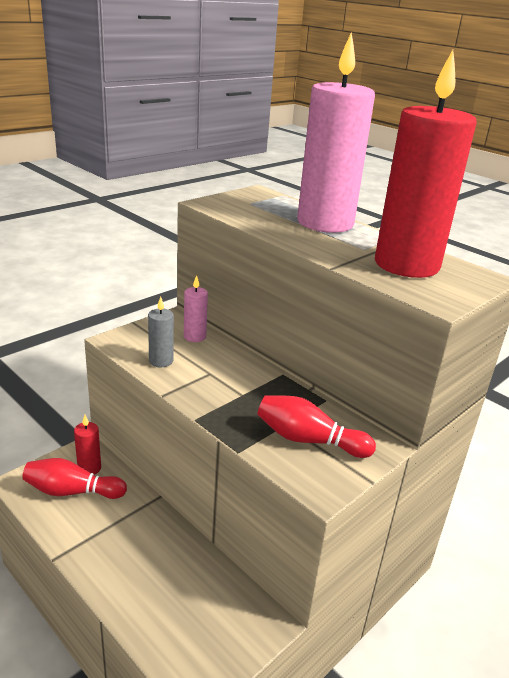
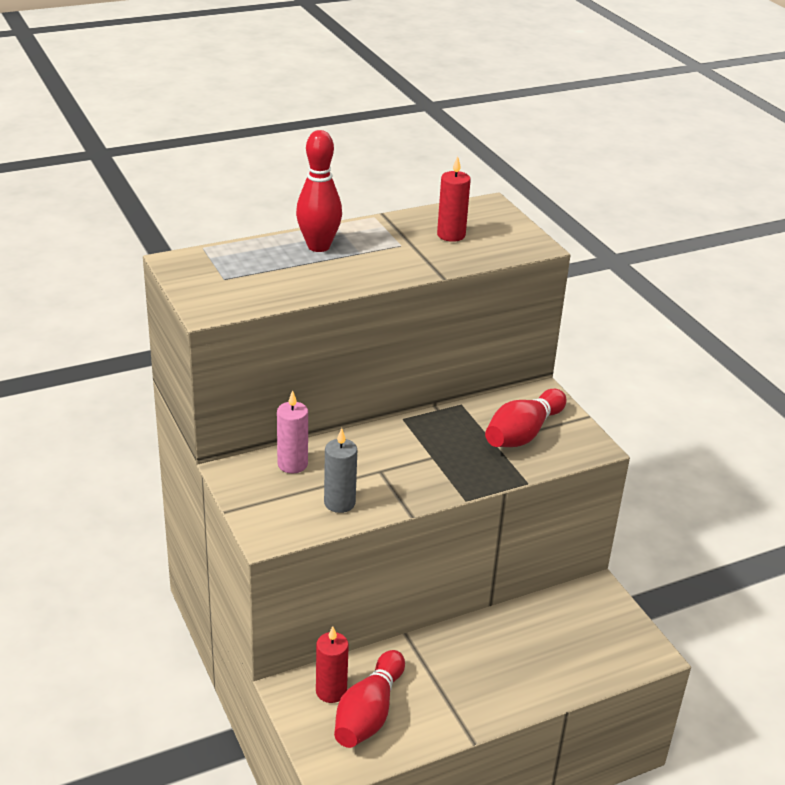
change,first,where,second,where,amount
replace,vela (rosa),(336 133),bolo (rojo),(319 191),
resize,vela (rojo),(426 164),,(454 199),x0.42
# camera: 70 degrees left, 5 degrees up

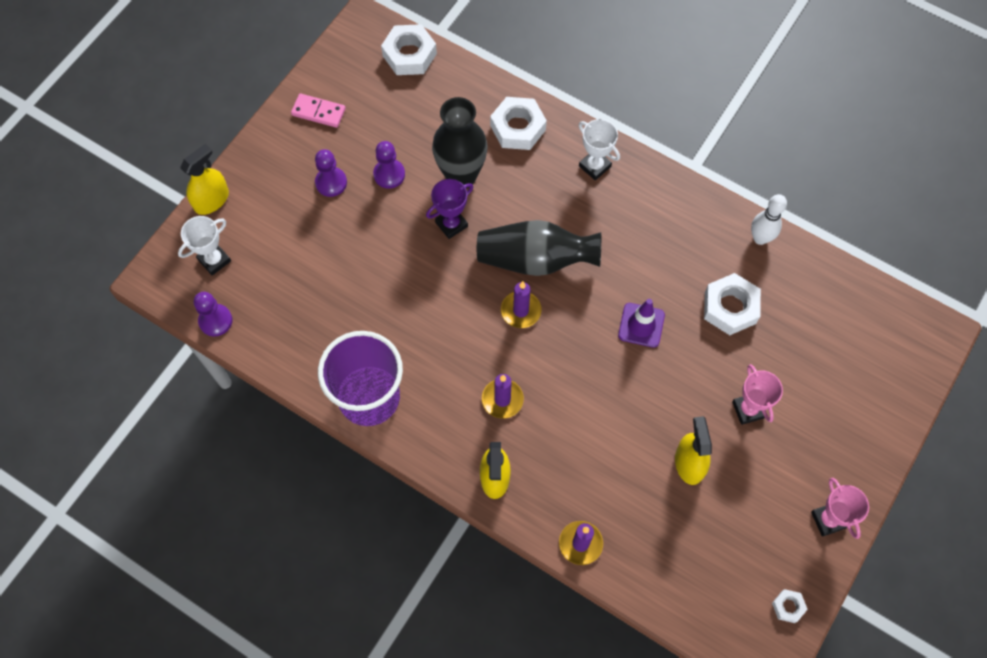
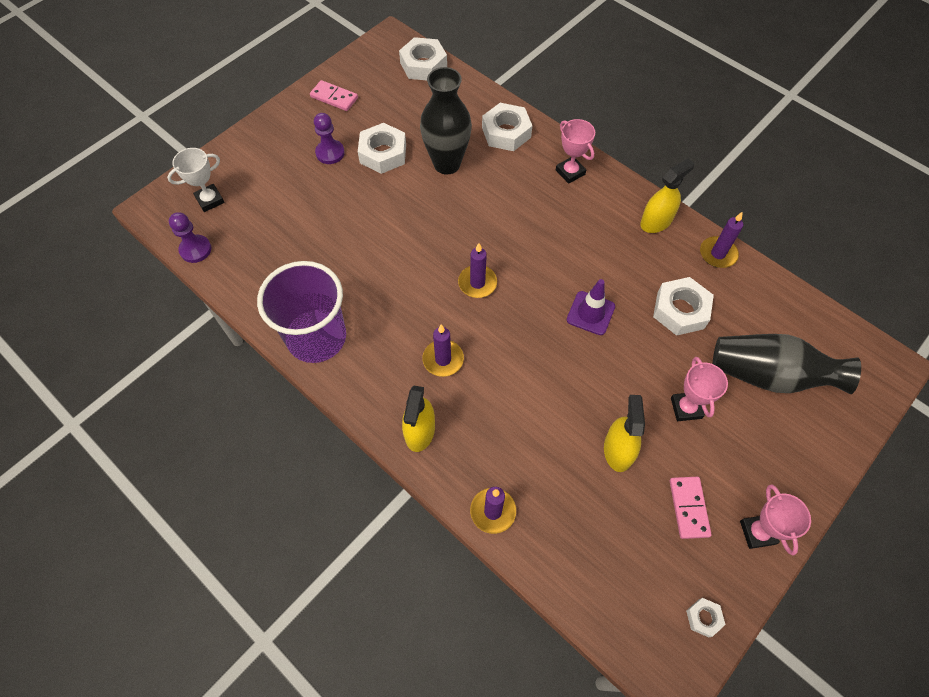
change,first,where,second,where,amount
delete,trofeo (morado),(449 209),,,
insert,,,ficha de dominó (rosa),(691 508),
move,pulverizador (amarillo),(204 179),,(667 196),
move,florero (negro),(539 248),,(787 364),
replace,peón (morado),(389 165),tuerca (blanco),(382 148),
replace,bolo (blanco),(769 219),vela (morado),(721 240),
recolor,trofeo (blanco),(599 149),trofeo (rosa),(575 151),
# camera: 10 degrees right, 5 degrees down

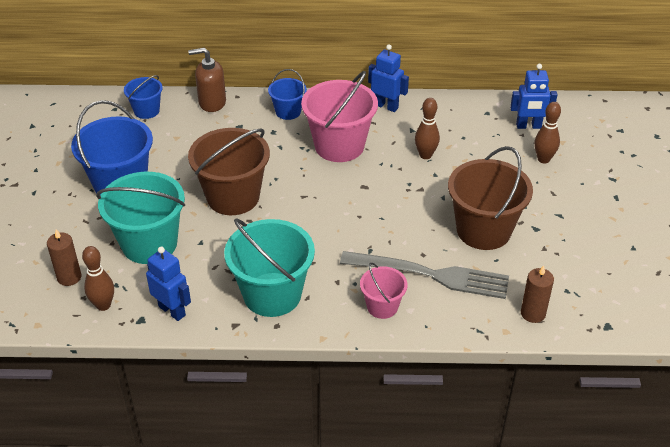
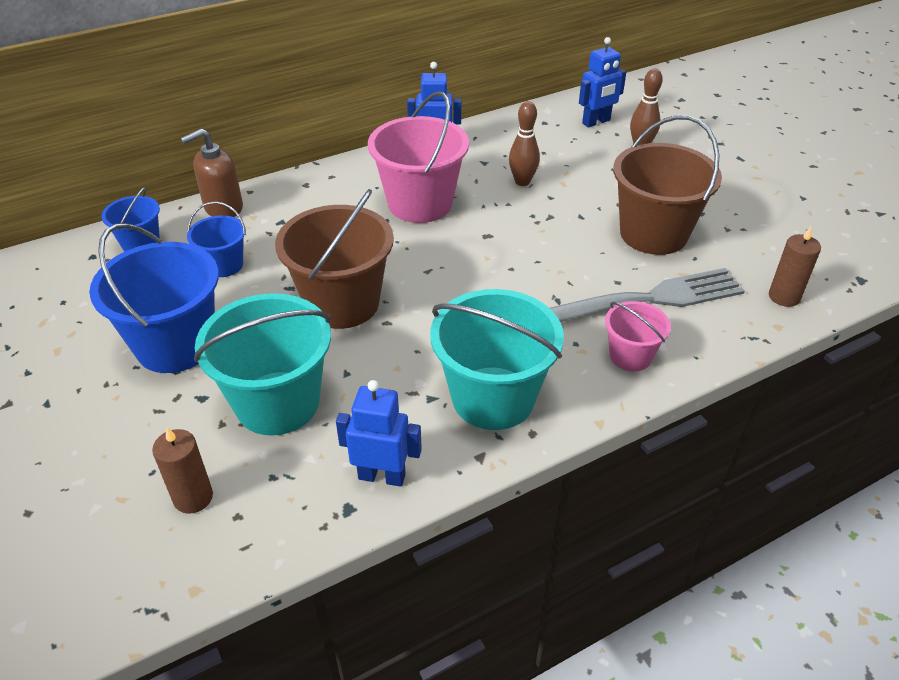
change,first,where,second,where,amount
delete,bolo (marrón),(98 278),,,
move,balde (azul),(287 94),,(216 239),
# camera: 30 degrees left, 0 degrees up

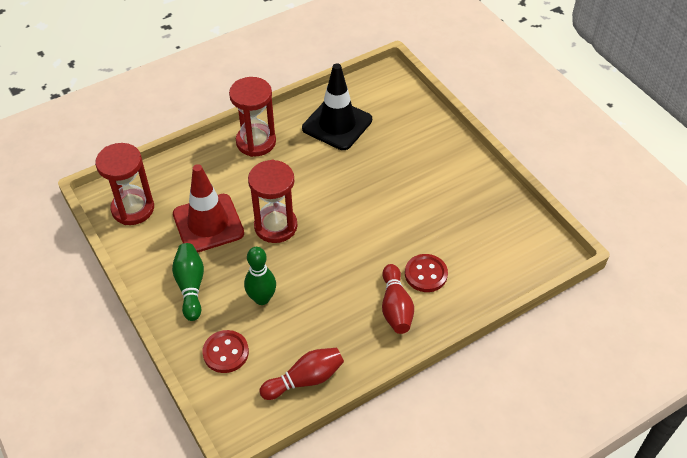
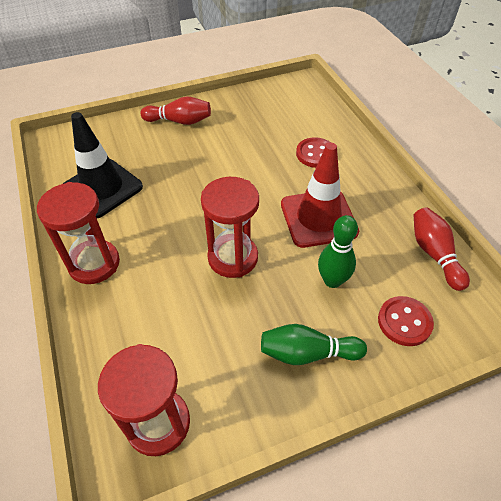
change,first,where,second,where,amount
move,cono de tráfico (rojo),(208 208),,(320 195),
move,bolo (rojo),(398 299),,(176 110),
# camera: 80 degrees left, 0 degrees up

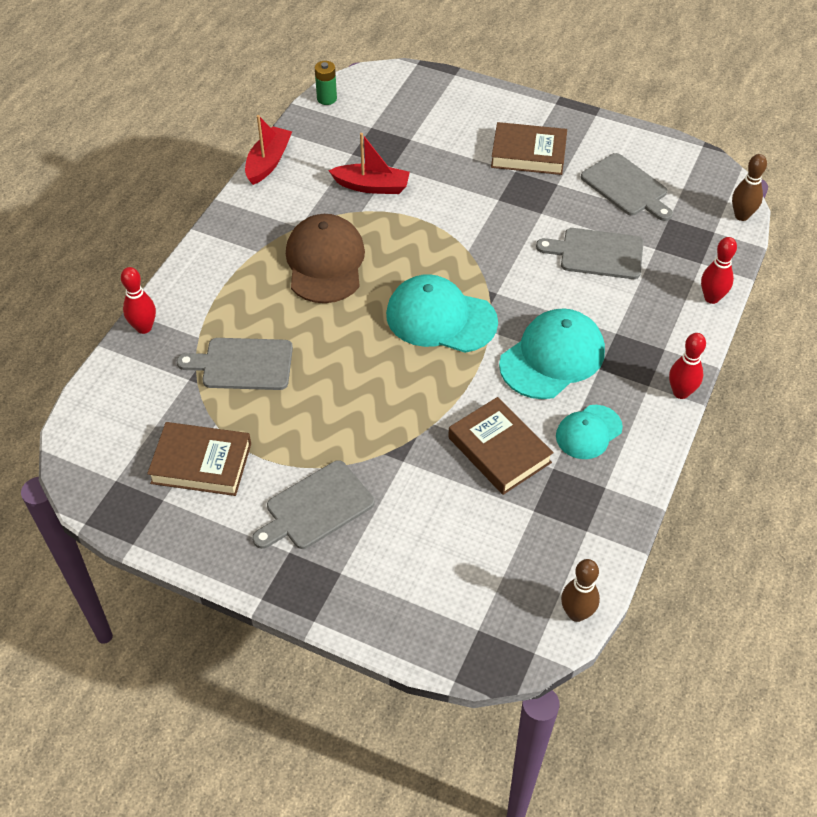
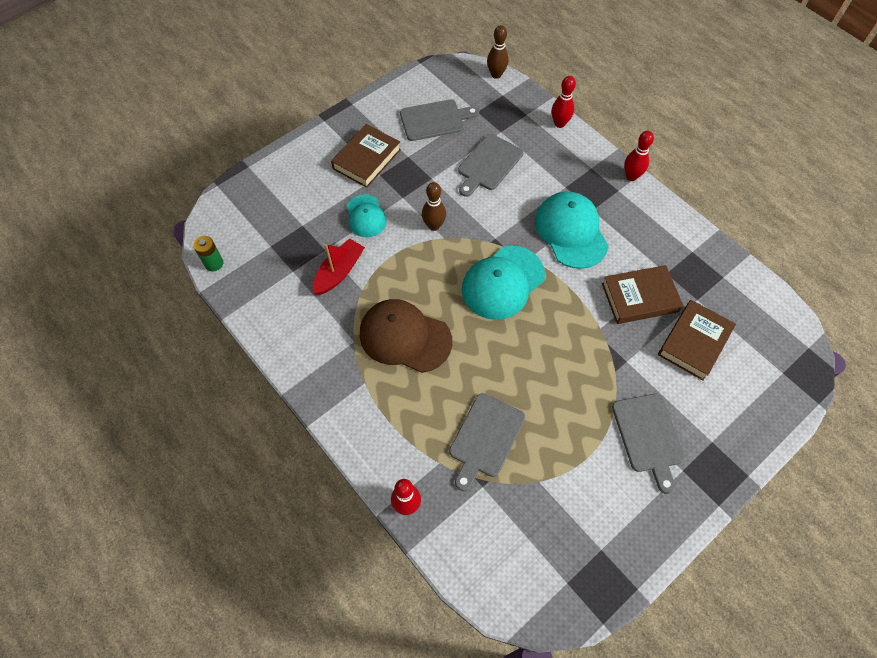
change,first,where,second,where,amount
delete,barco (rojo),(268 150),,,
move,libro (marrón),(199 459),,(697 340),
move,gorra (turquesa),(589 432),,(367 216),
move,bolo (marrón),(580 590),,(434 206),
# camera: 65 degrees left, 10 degrees up

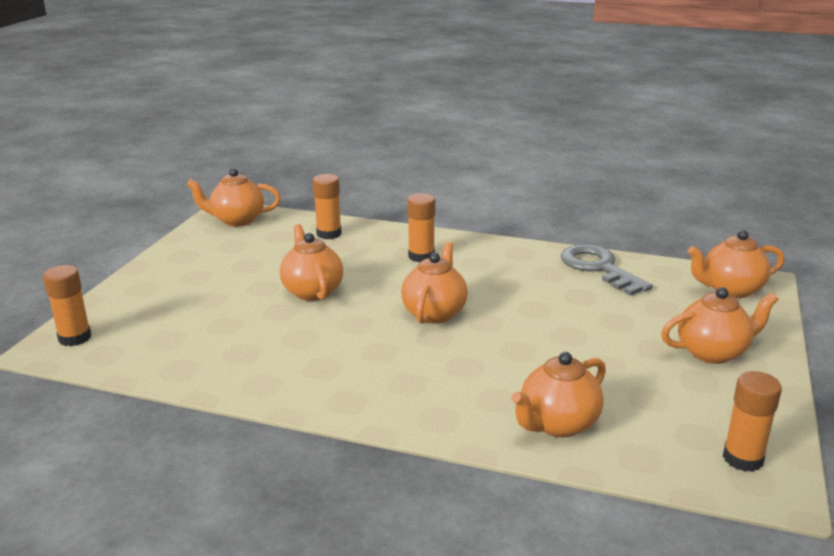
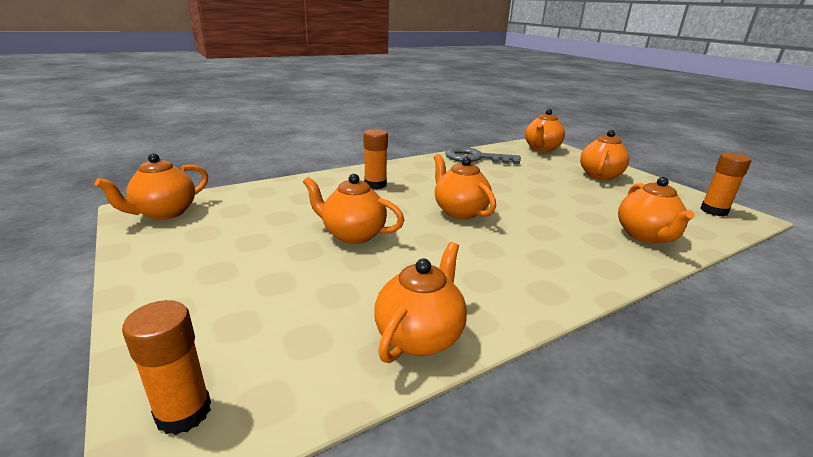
change,first,where,second,where,amount
delete,barra de pegamento (naranja),(327 206),,,
insert,,,tetera (naranja),(420 302),
# camera: 50 degrees left, 0 degrees up

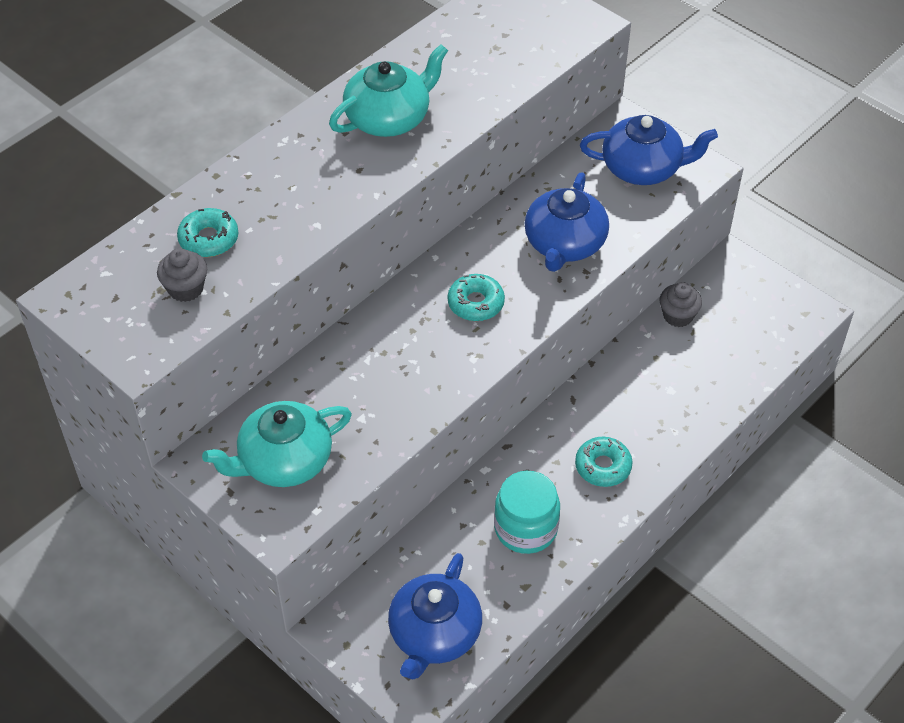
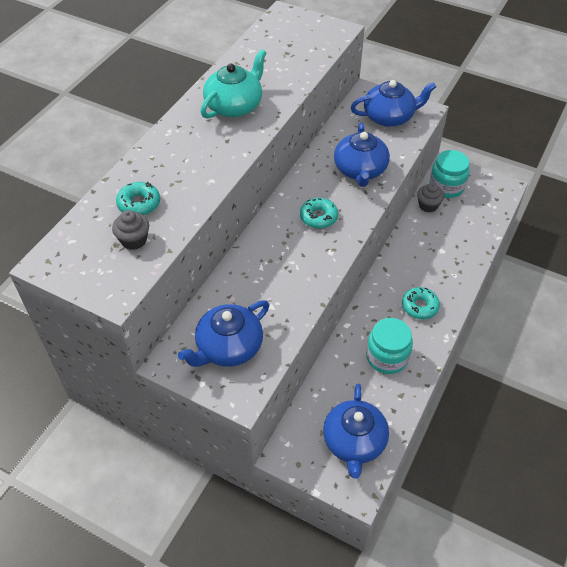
change,first,where,second,where,amount
insert,,,tarro (turquesa),(449 174),
recolor,tetera (turquesa),(277 444),tetera (azul),(223 333),
# camera: 15 degrees left, 0 degrees up

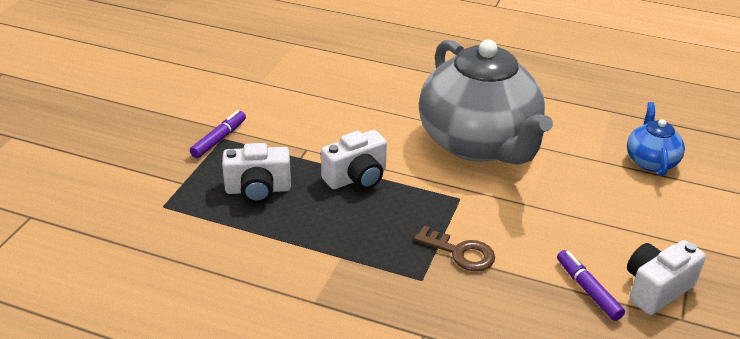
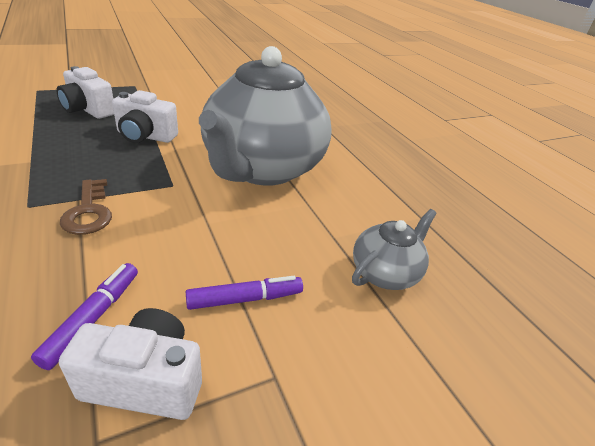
change,first,where,second,where,amount
move,rotulador (morado),(218 134),,(244 293),
recolor,tetera (azul),(656 139),tetera (gris),(394 249),
# camera: 40 degrees right, 0 degrees up

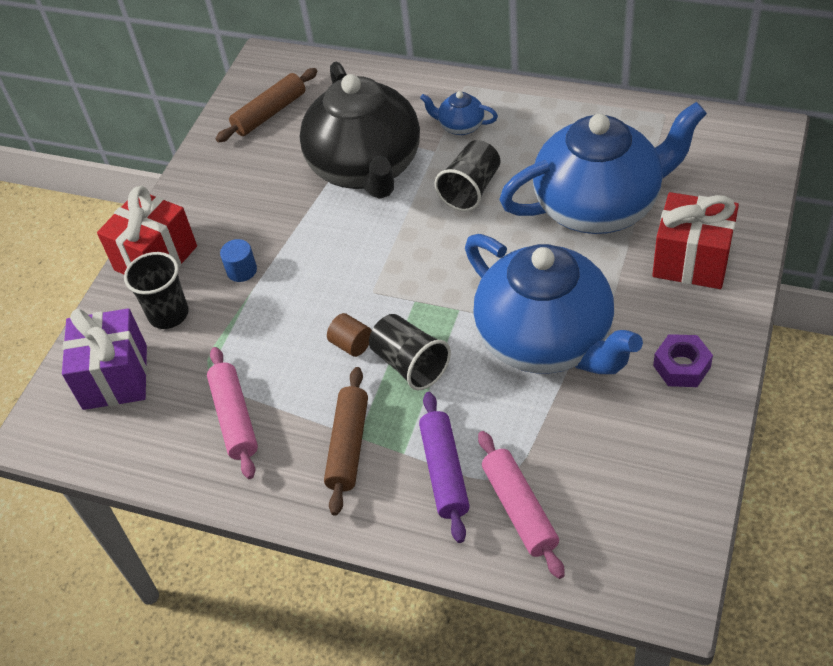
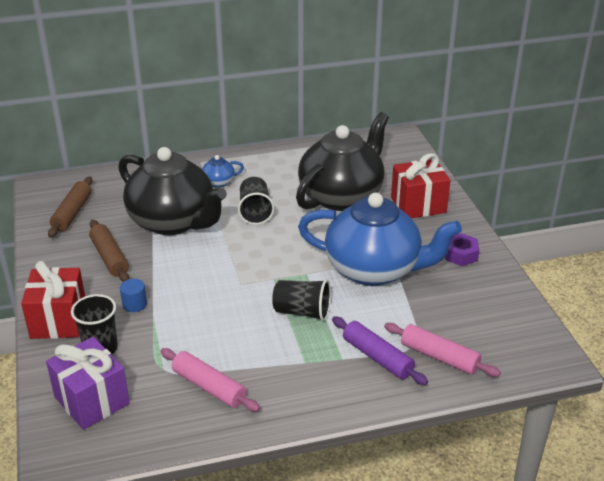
change,first,where,second,where,amount
delete,cilindro (marrón),(349 335),,,
move,rodillo (marrón),(346 441),,(109 251),
recolor,tetera (azul),(603 168),tetera (negro),(342 161),
# camera: 40 degrees left, 15 degrees down

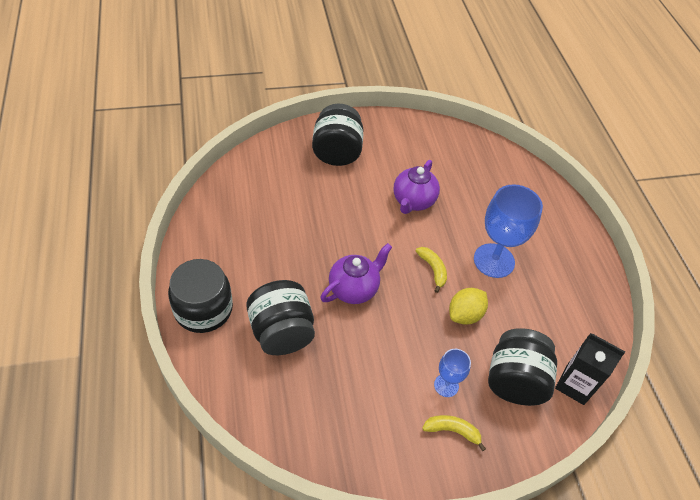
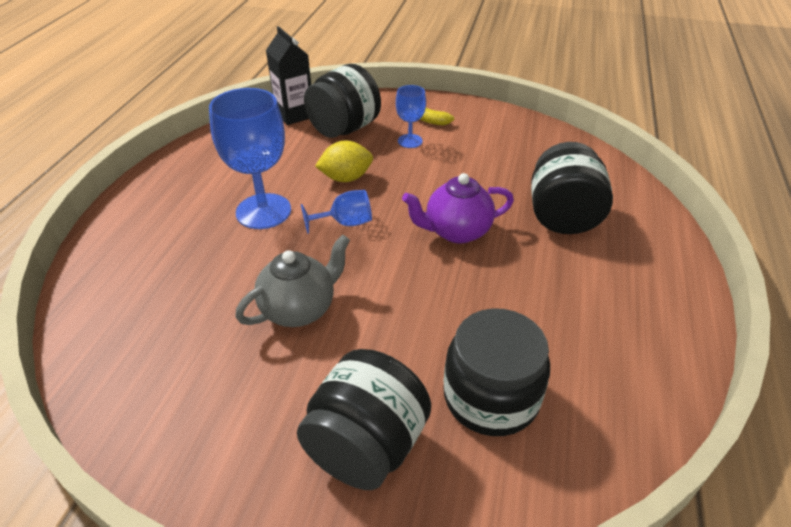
change,first,where,second,where,amount
move,tarro (negro),(200 296),,(496 372),
replace,plátano (amarillo),(431 270),copa (azul),(336 212),
recolor,tetera (morado),(416 187),tetera (gris),(292 280),
# camera: 150 degrees left, 10 degrees down

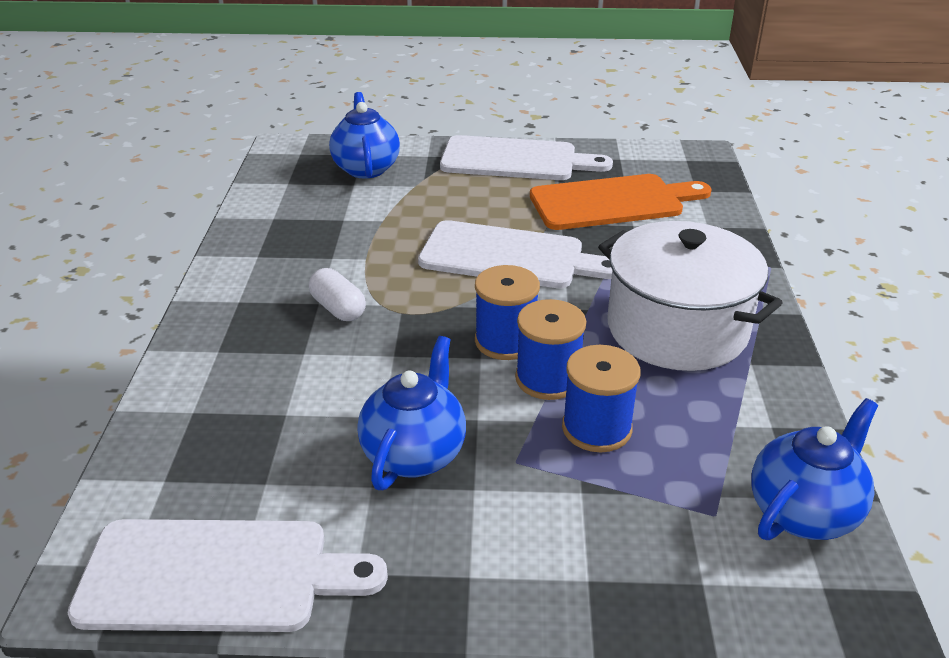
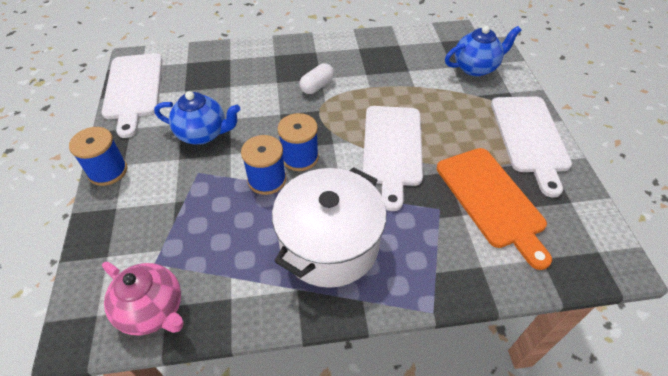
change,first,where,second,where,amount
move,carrete (azul),(601 398),,(98 156),
recolor,tetera (azul),(814 469),tetera (rosa),(143 299),
# camera: 80 degrees right, 15 degrees up

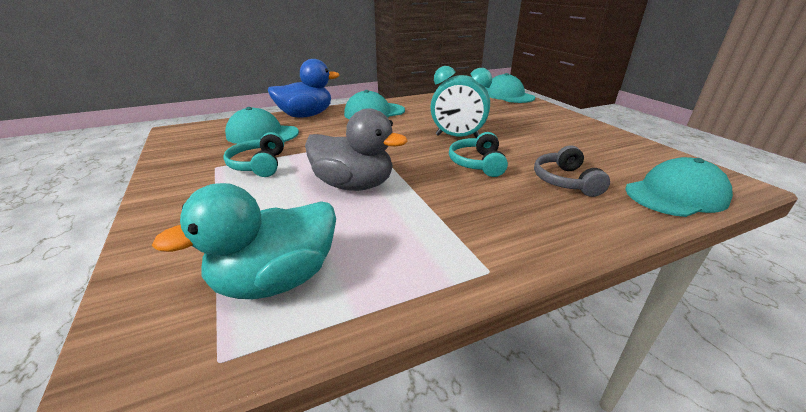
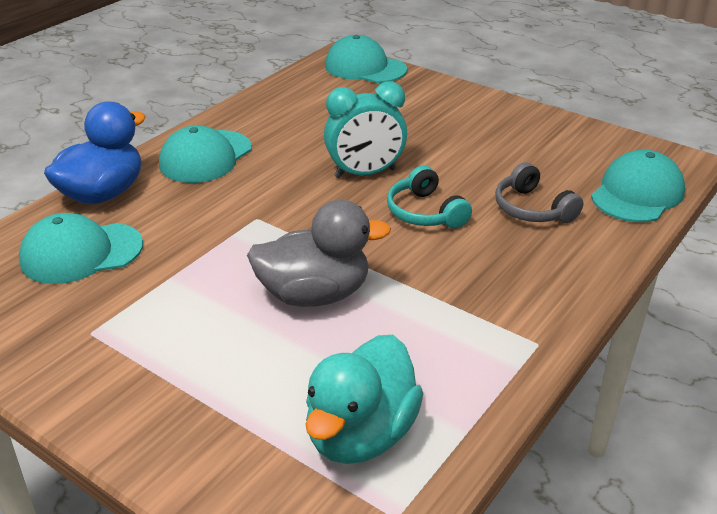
change,first,where,second,where,amount
delete,auriculares (turquesa),(253 154),,,
# camera: 30 degrees left, 5 degrees up

